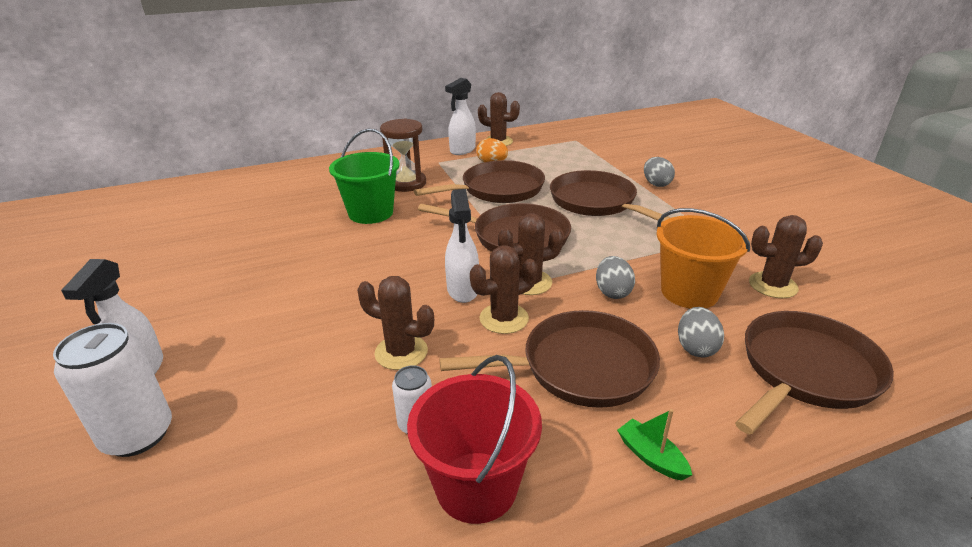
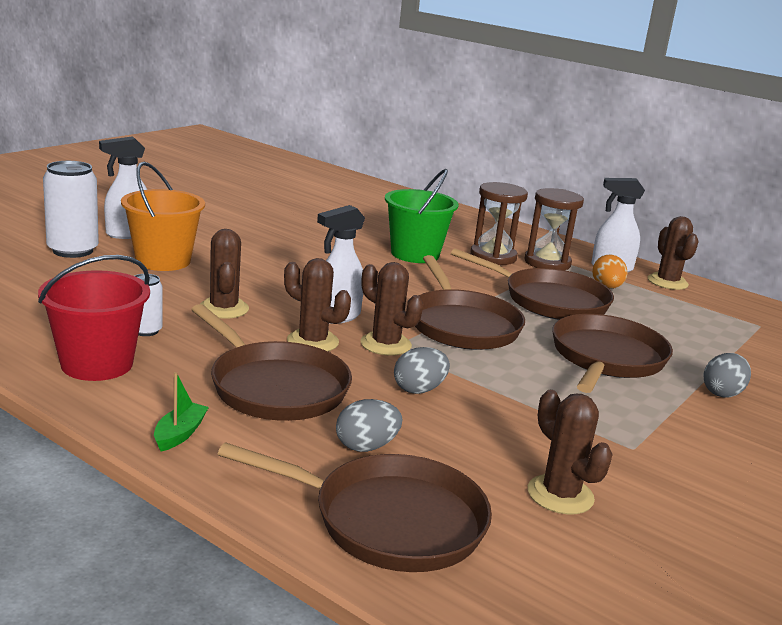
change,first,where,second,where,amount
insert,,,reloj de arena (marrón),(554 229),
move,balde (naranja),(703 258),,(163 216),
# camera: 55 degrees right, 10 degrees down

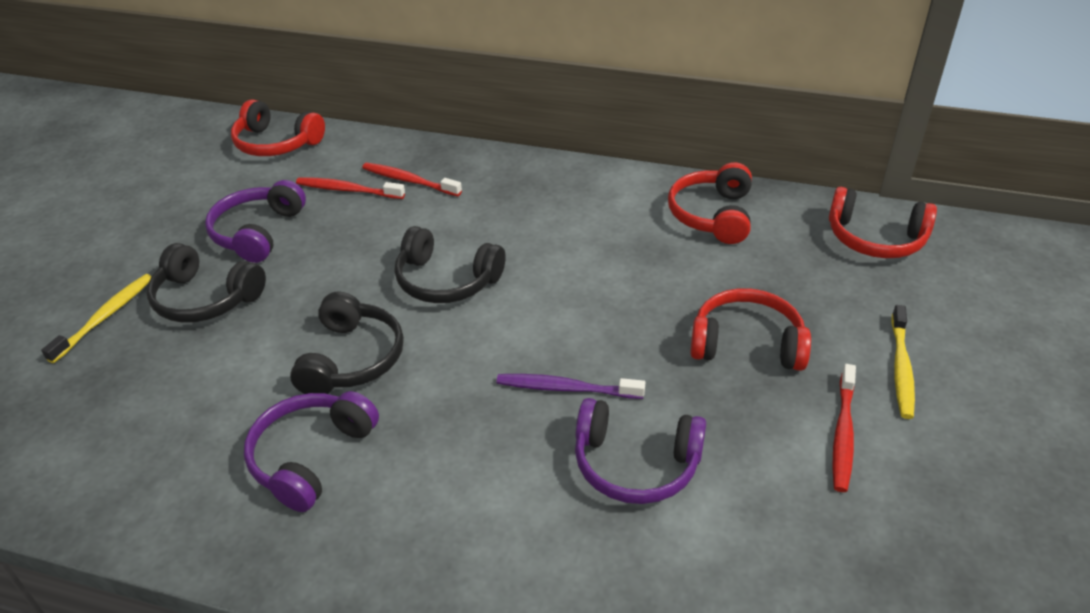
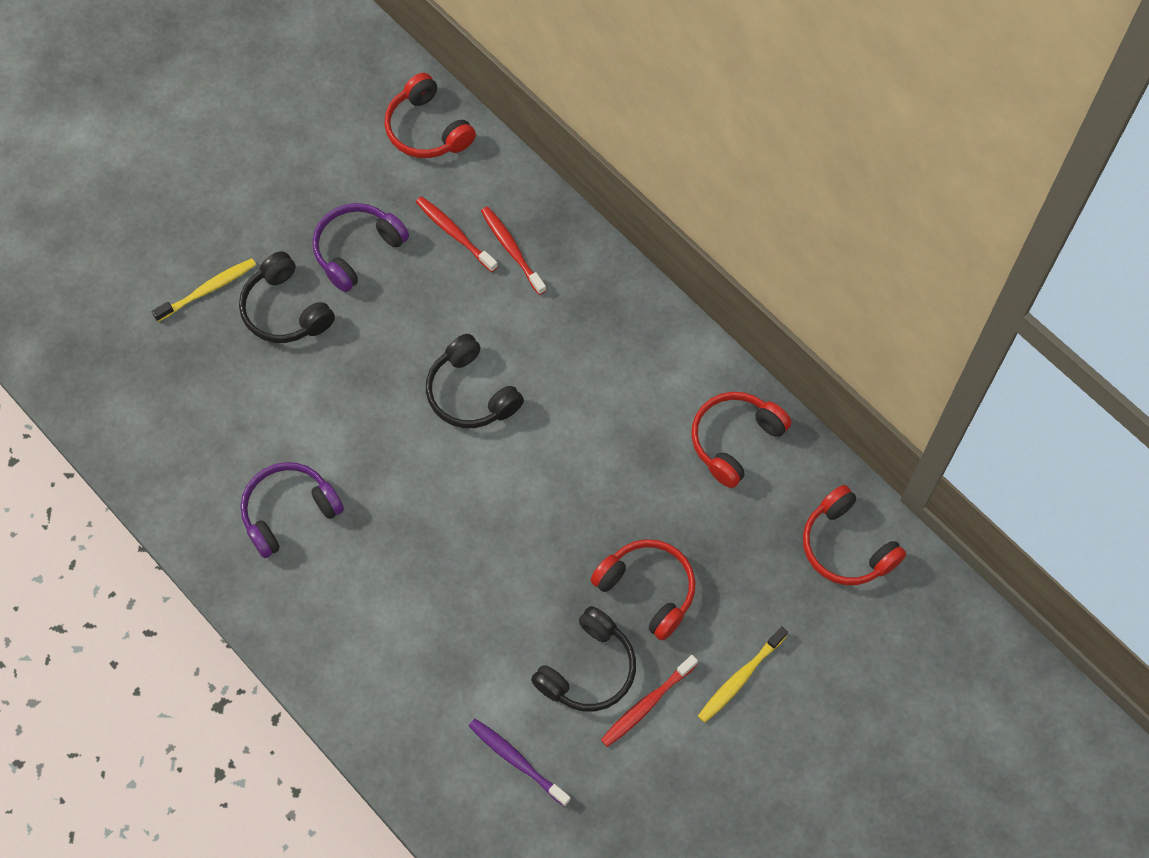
change,first,where,second,where,amount
delete,auriculares (morado),(640 451),,,
move,auriculares (negro),(347 343),,(583 659),
move,cepillo de dientes (morado),(571 386),,(519 763),
# camera: 30 degrees right, 25 degrees up

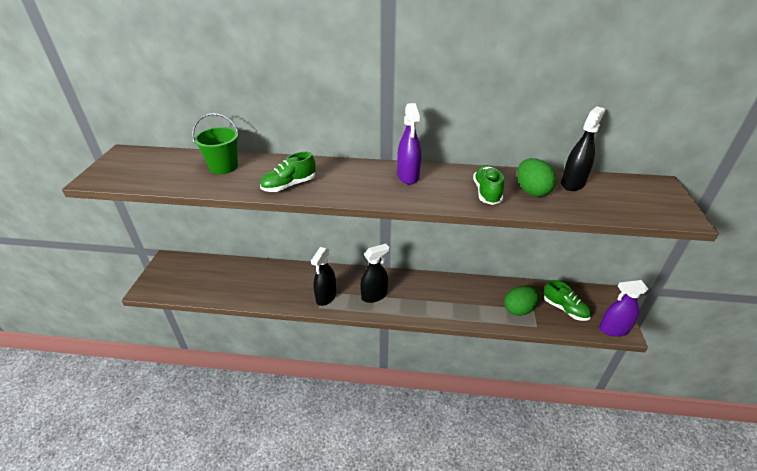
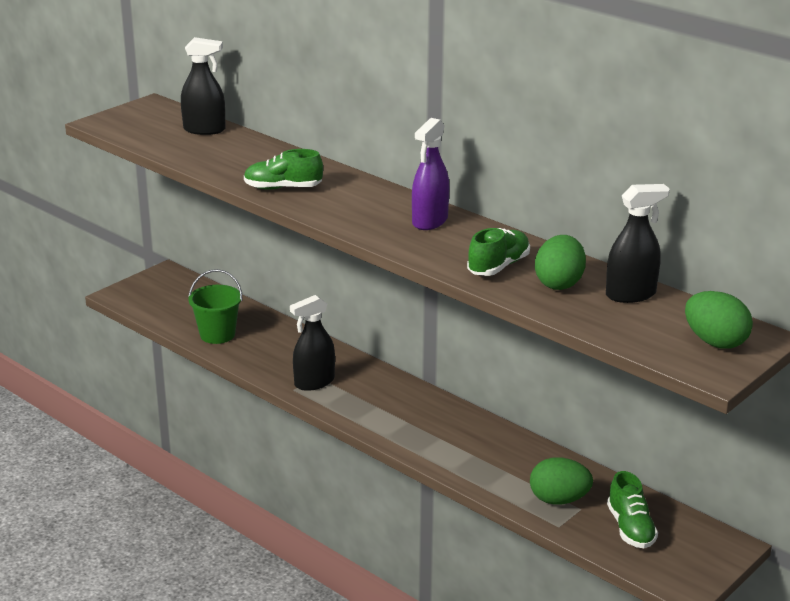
change,first,where,second,where,amount
delete,pulverizador (morado),(623 308),,,
insert,,,huevo (verde),(719 320),
move,balde (verde),(215 143),,(215 306),
move,pulverizador (negro),(374 273),,(203 86),
# camera: 35 degrees right, 10 degrees down

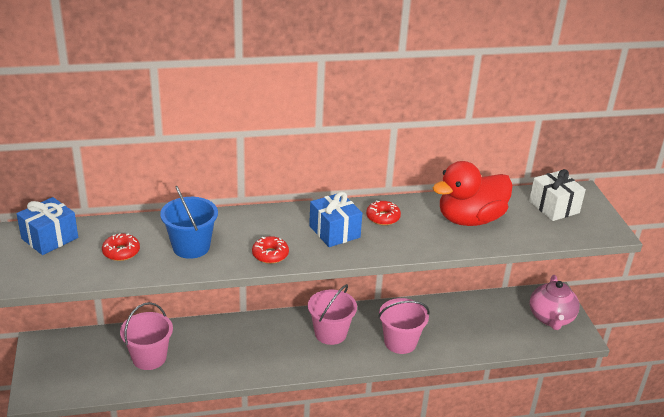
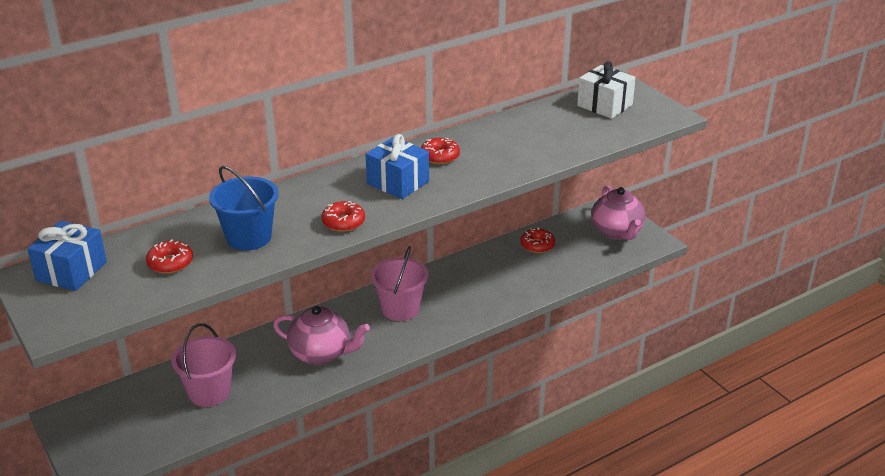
change,first,where,second,where,amount
delete,balde (rosa),(404 326),,,
delete,pato (rojo),(473 193),,,
insert,,,tetera (rosa),(321 335),
insert,,,rosquilla (rojo),(537 240),
# camera: 20 degrees left, 0 degrees up

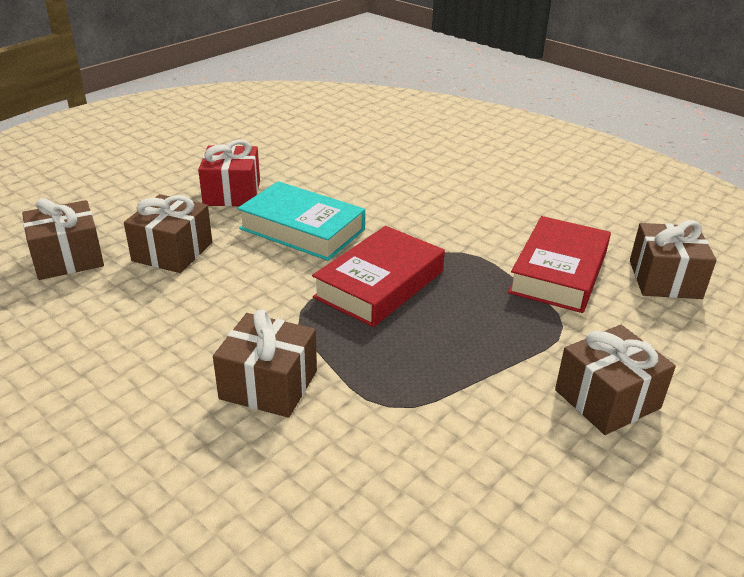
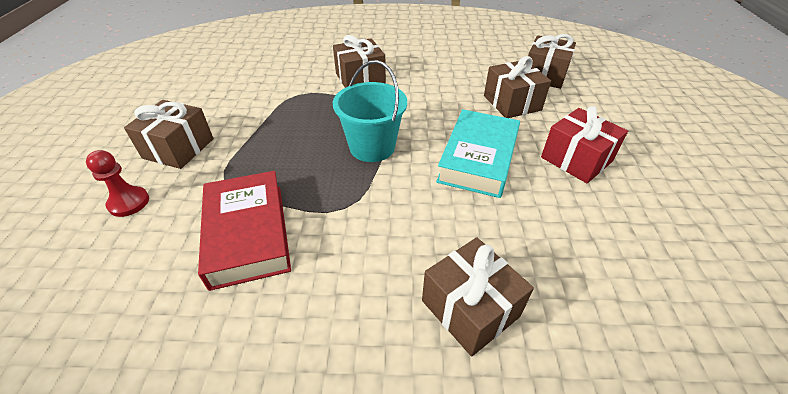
change,first,where,second,where,amount
insert,,,peón (rojo),(117 183),
move,regalo (marrón),(673 259),,(478 297),
replace,libro (rojo),(378 276),balde (turquesa),(370 111),
rotate,libro (turquesa),(301 221),,(478 153),60 degrees counterclockwise
# camera: 140 degrees right, 10 degrees up

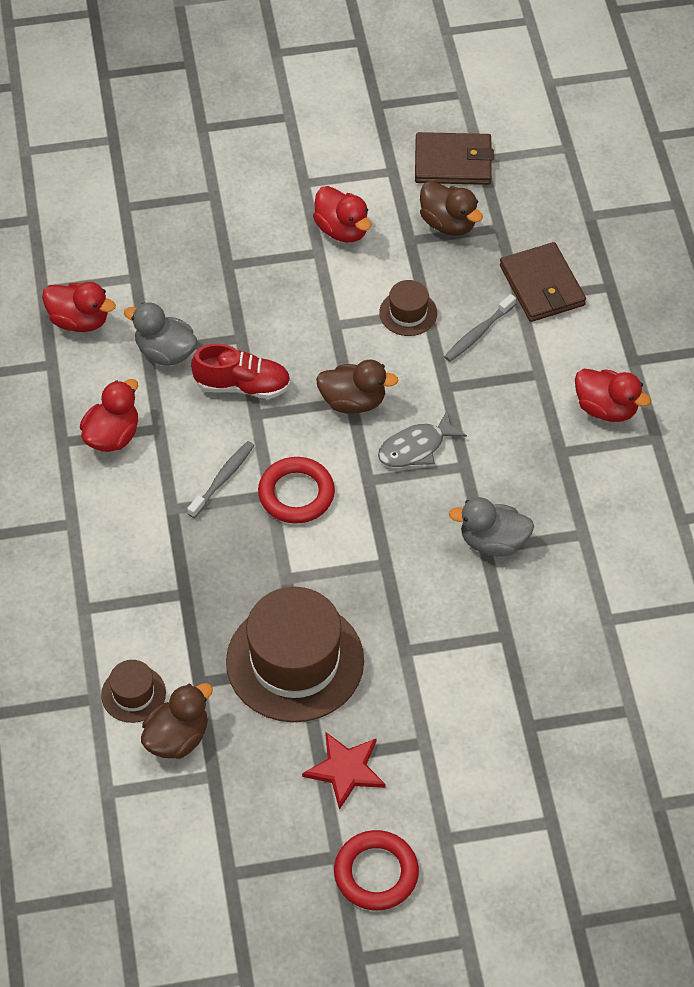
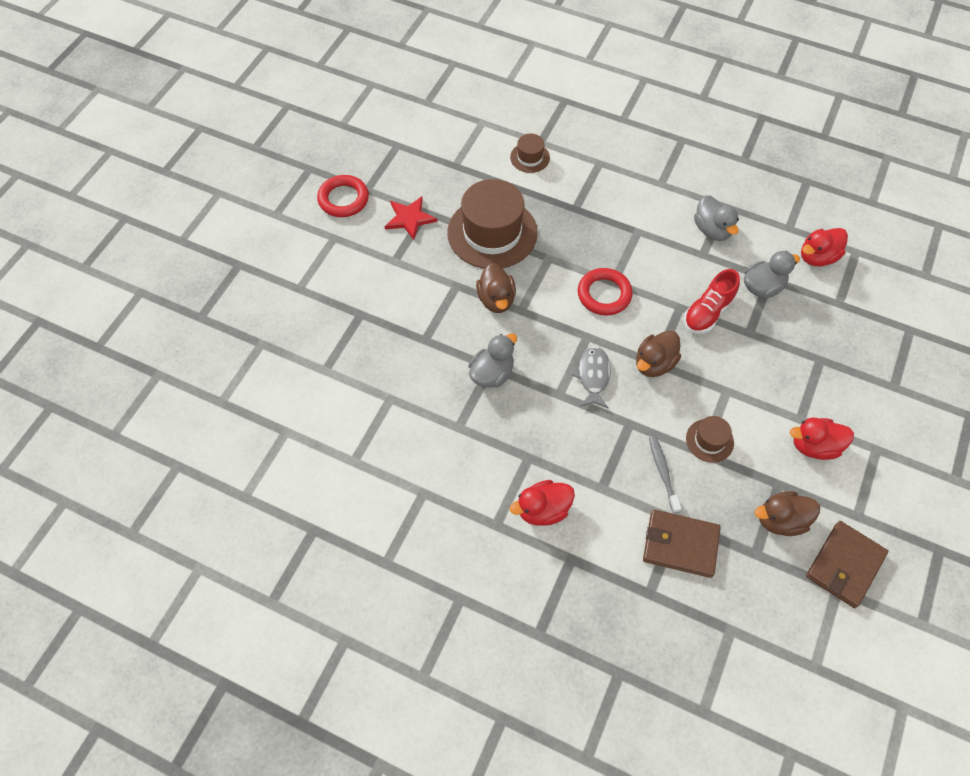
change,first,where,second,where,amount
delete,cepillo de dientes (gris),(220 479),,,
move,pato (marrón),(177 721),,(496 288),
recolor,pato (rojo),(109 415),pato (gris),(716 218),
# camera: 125 degrees right, 5 degrees up

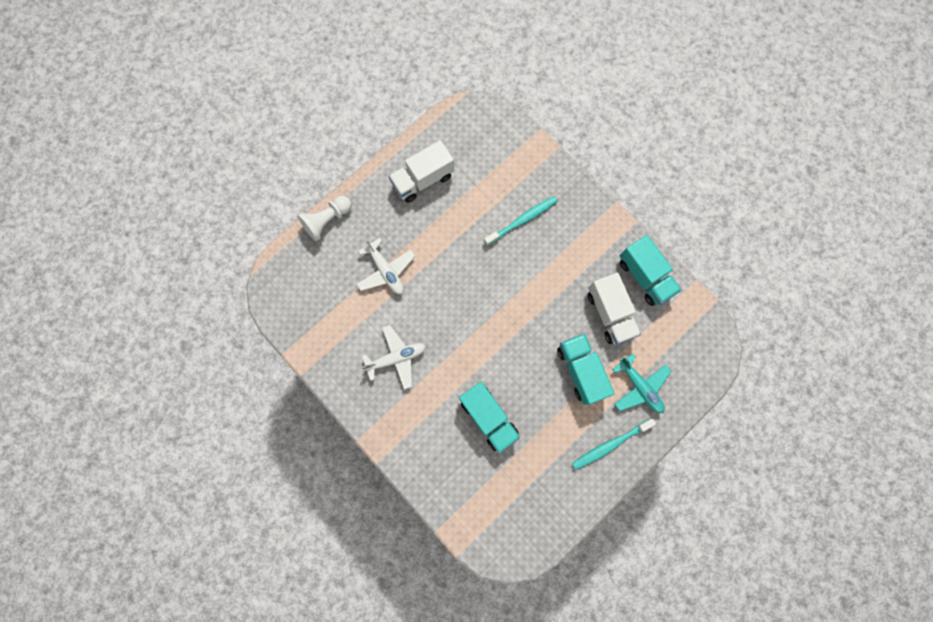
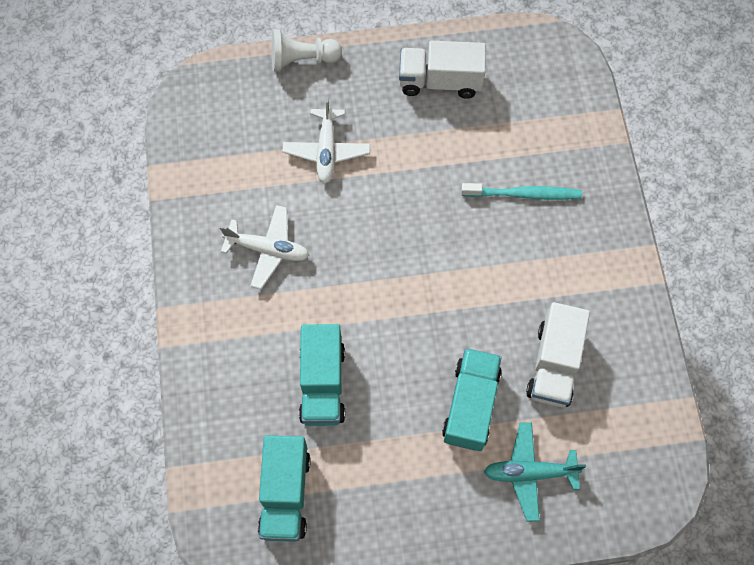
change,first,where,second,where,amount
delete,cepillo de dientes (turquesa),(614 444),,,
move,camión (turquesa),(651 270),,(284 488),
rotate,avión (turquesa),(642 383),,(535 472),90 degrees clockwise
# camera: 35 degrees right, 10 degrees down

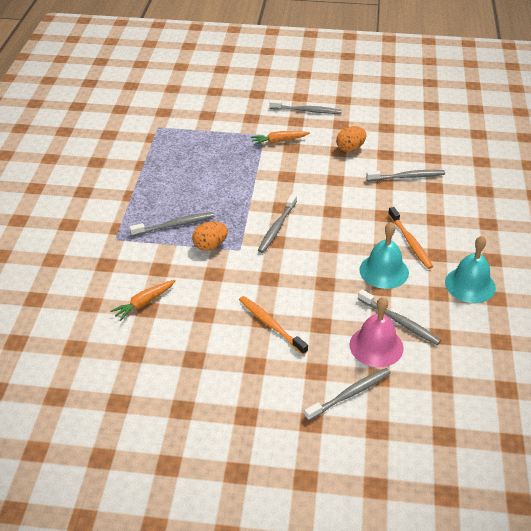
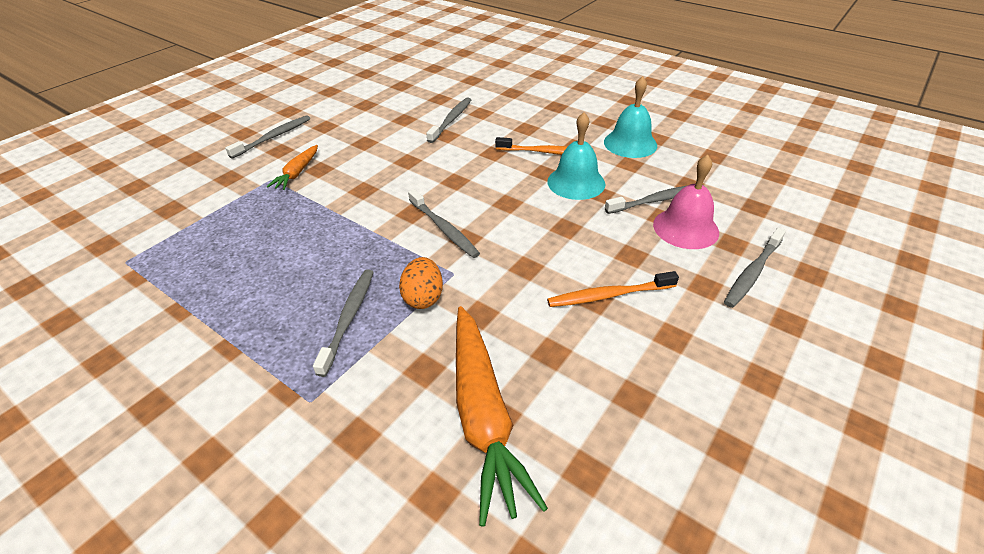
change,first,where,second,where,amount
delete,huevo (naranja),(351 139),,,
rotate,cepillo de dientes (gris),(347 394),,(755 267),135 degrees counterclockwise
resize,zanahoria (naranja),(143 300),,(502 416),x1.92
# camera: 60 degrees left, 0 degrees up

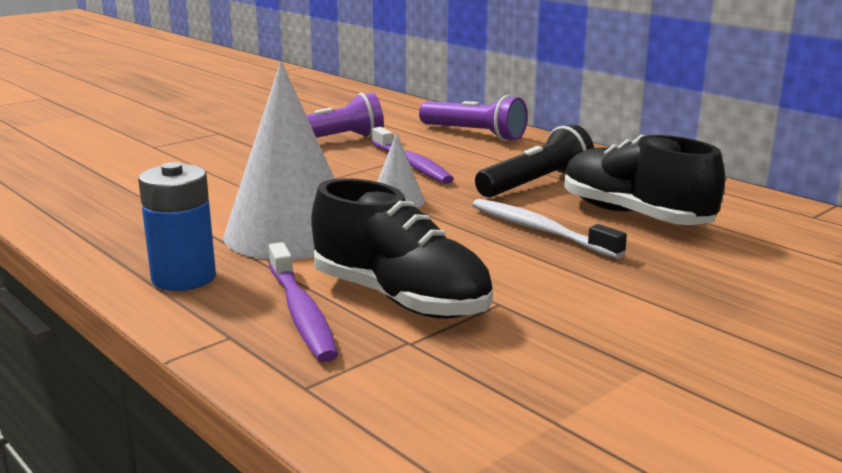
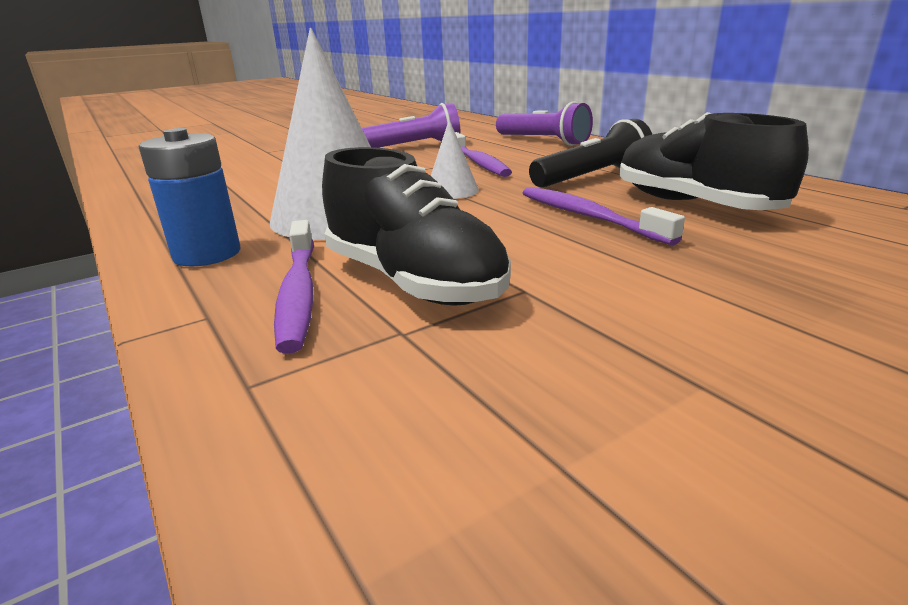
change,first,where,second,where,amount
recolor,cepillo de dientes (blanco),(549 229),cepillo de dientes (morado),(604 216),
# camera: 10 degrees right, 5 degrees up

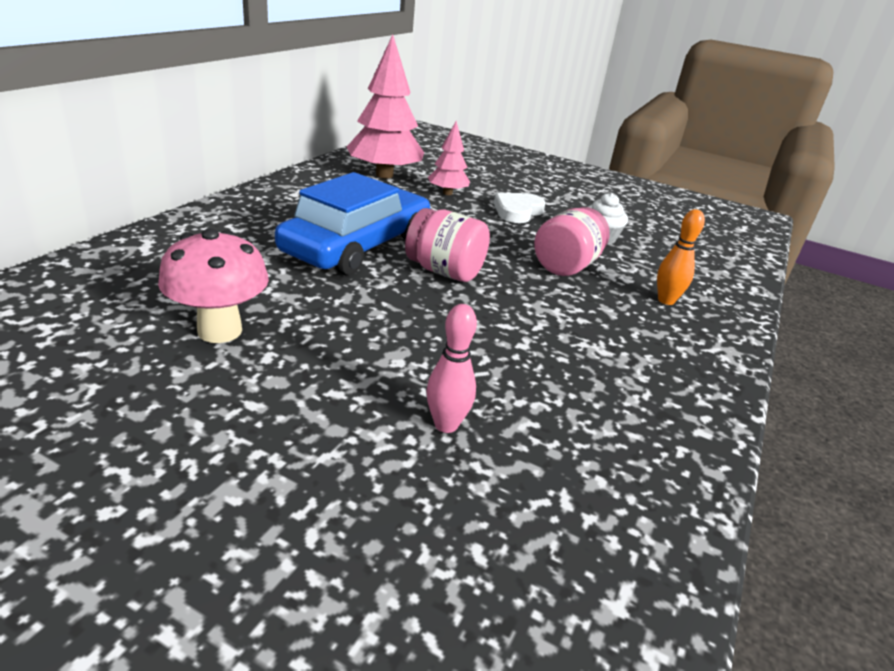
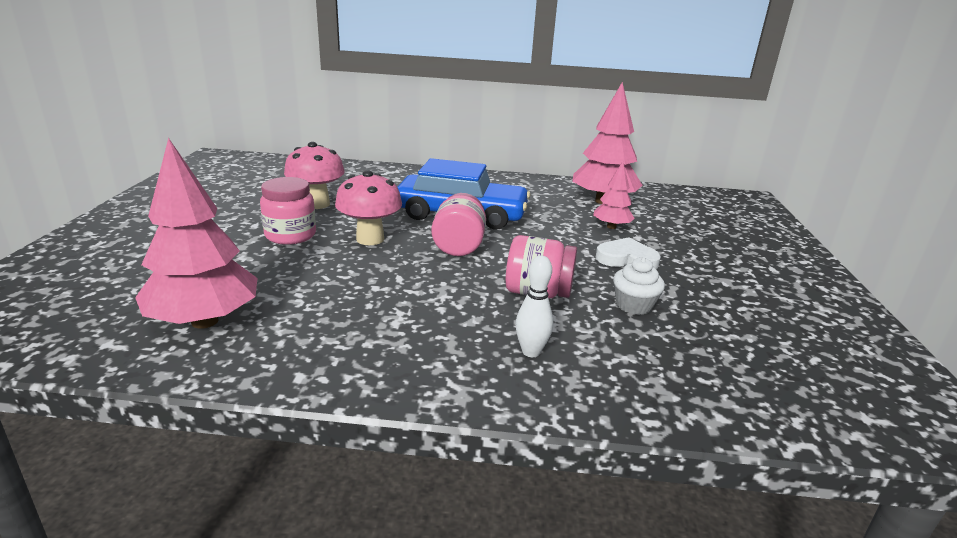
change,first,where,second,where,amount
delete,bolo (rosa),(451 368),,,
insert,,,árbol (rosa),(196 233),
insert,,,tarro (rosa),(288 211),
insert,,,seta (rosa),(368 207),
recolor,bolo (naranja),(681 257),bolo (blanco),(534 306),
# camera: 70 degrees right, 5 degrees down

